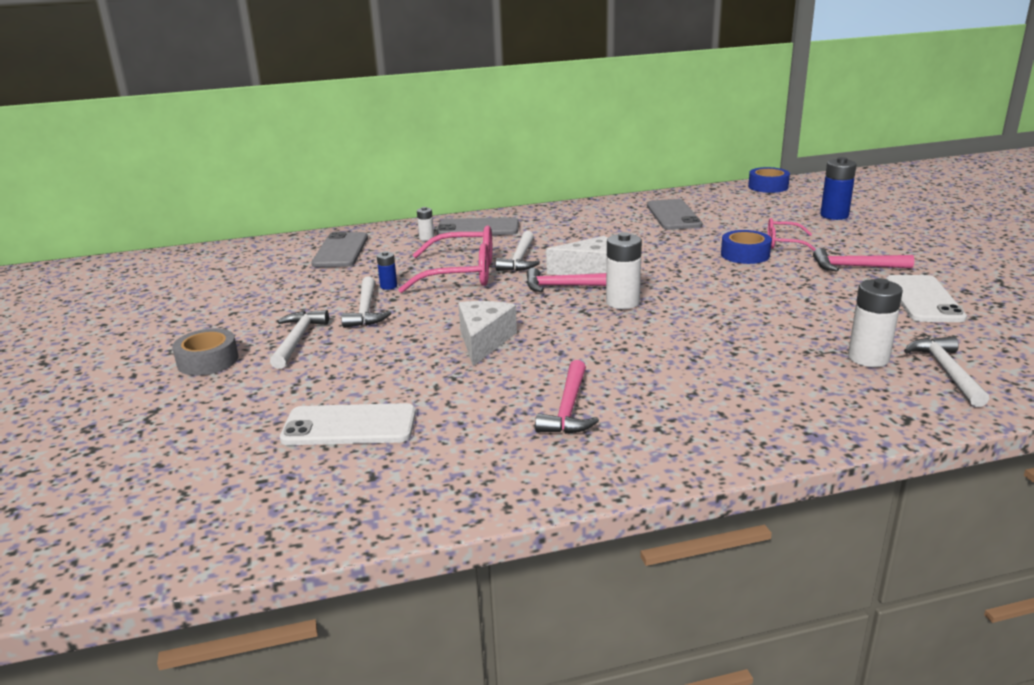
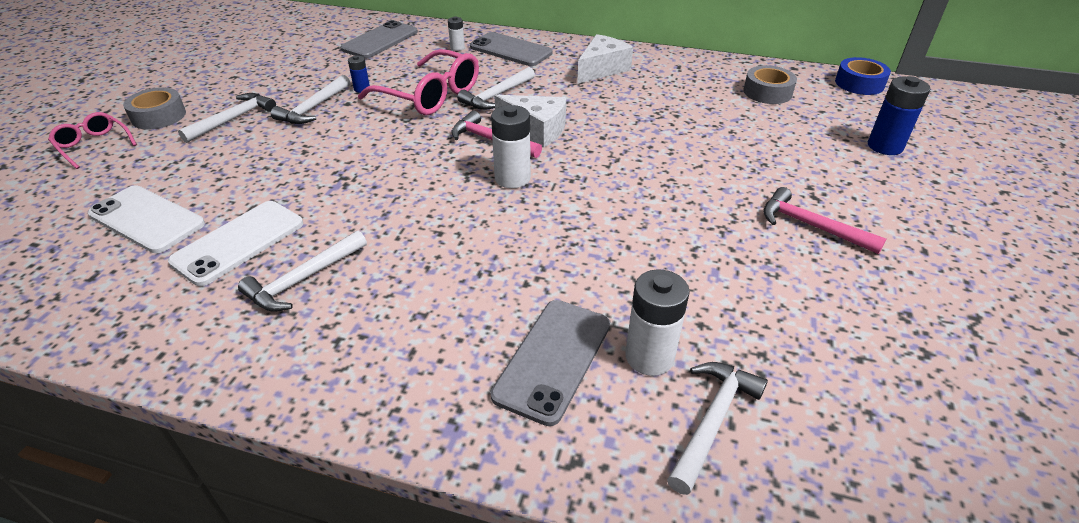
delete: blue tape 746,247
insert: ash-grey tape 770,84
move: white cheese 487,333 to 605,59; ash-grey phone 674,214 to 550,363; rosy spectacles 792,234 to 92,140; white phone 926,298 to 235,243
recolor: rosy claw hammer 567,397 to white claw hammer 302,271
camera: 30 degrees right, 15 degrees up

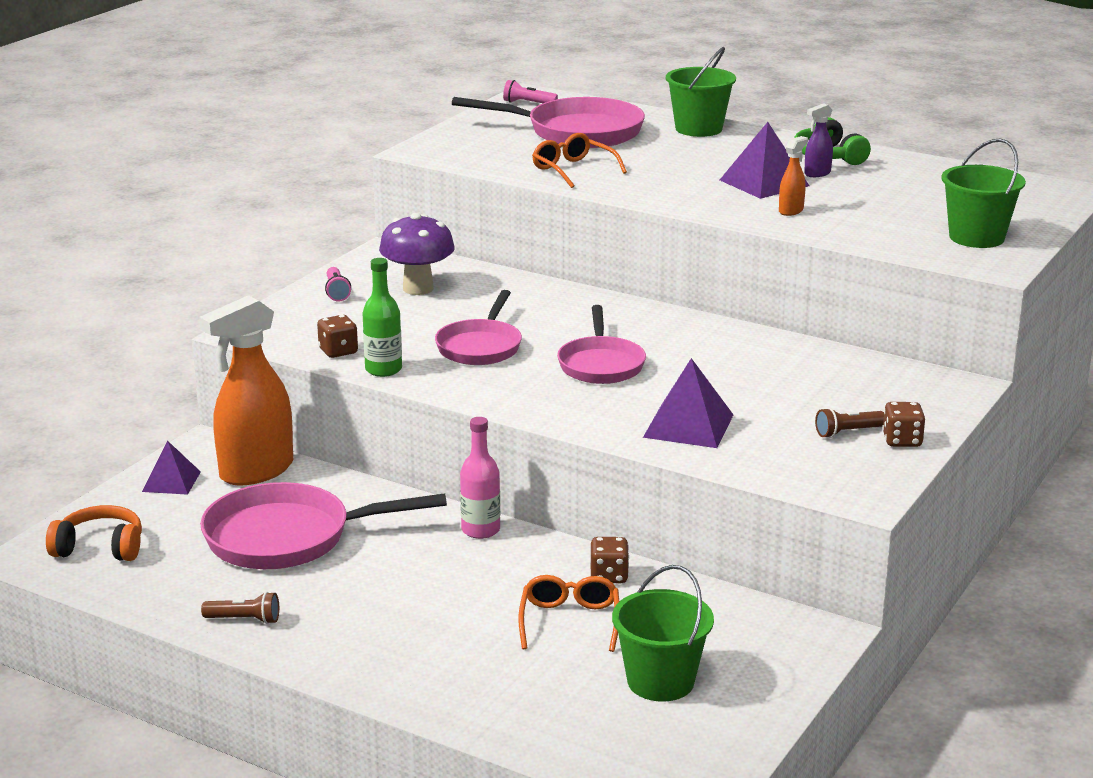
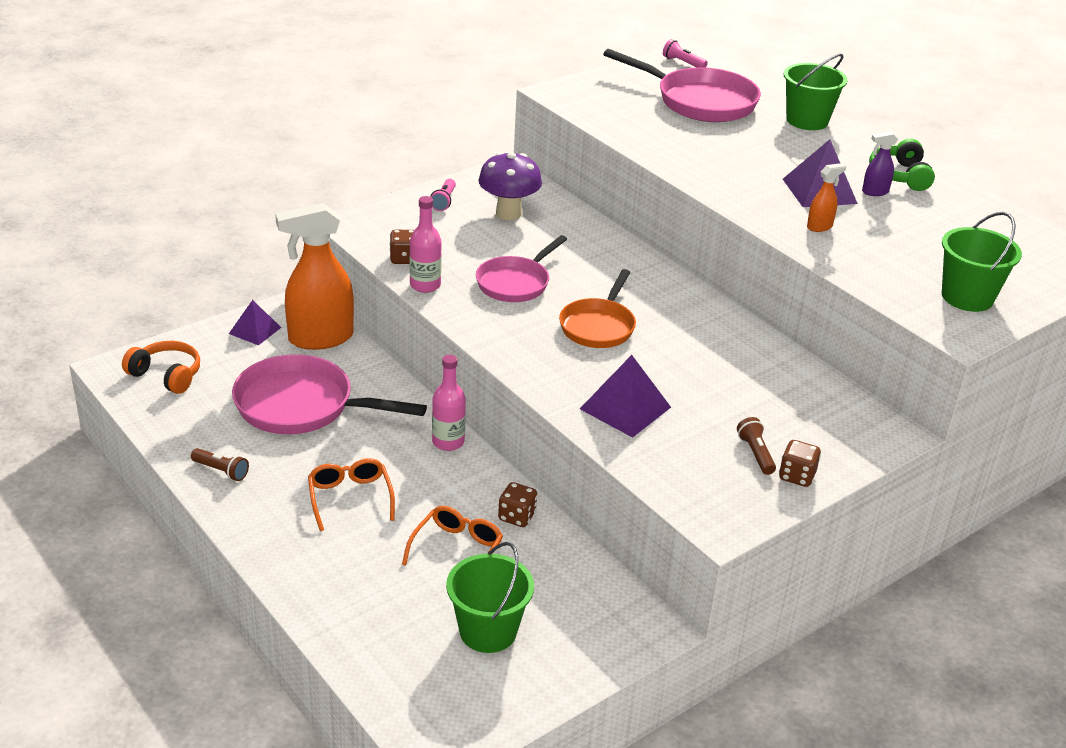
move: orange spectacles 579,160 to 351,494
recolor: green bottle 382,317 to rosy bottle 426,244; rosy pan 601,344 to orange pan 597,308
rotate: dark brown torch 849,423 = 756,446 75 degrees clockwise
camera: 20 degrees right, 10 degrees up

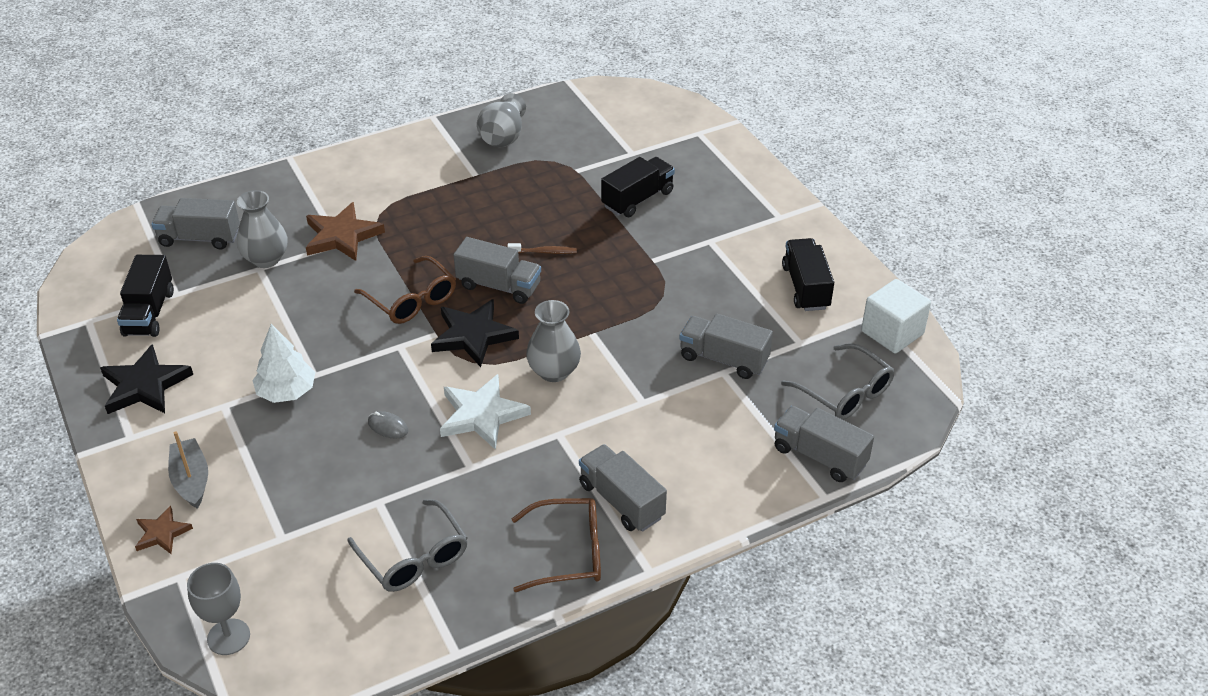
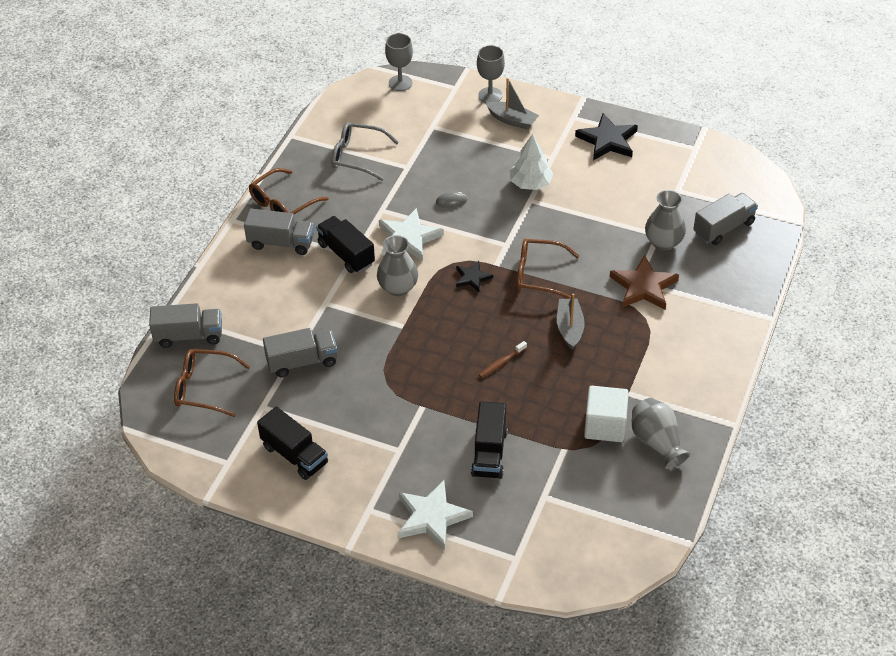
delete: ash-grey toy truck 497,270
insert: white five-pointed star 435,515; ash-grey toy boat 571,321
move: black toy truck 145,296 to 345,244; white cube 896,316 to 606,414
replace: dark brown five-pointed star 164,530 to ash-grey goblet 491,74
recolor: ash-grey spectacles 838,381 to dark brown spectacles 212,383
resize: black five-pointed star 475,333 = 474,276 x0.57
camera: 140 degrees right, 5 degrees up

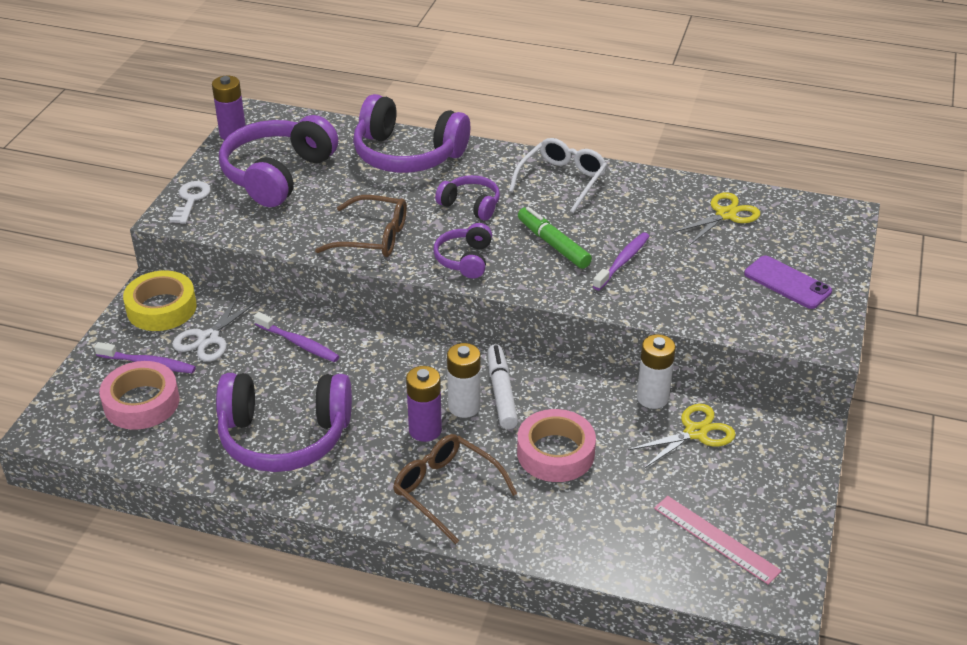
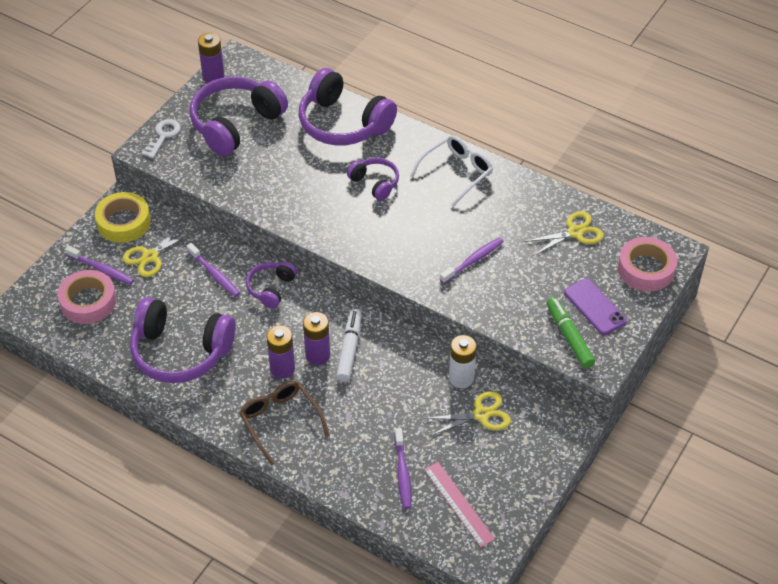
delete: dark brown spectacles 361,226
insert: purple tooth brush 403,468
move: purple headphones 462,250 to 271,284; rosy tape 556,445 to 647,264; green felt pen 555,238 to 570,332
recolor: white scissors 215,328 to yellow scissors 159,249; white battery 464,380 to purple battery 316,338
camera: 15 degrees right, 10 degrees up

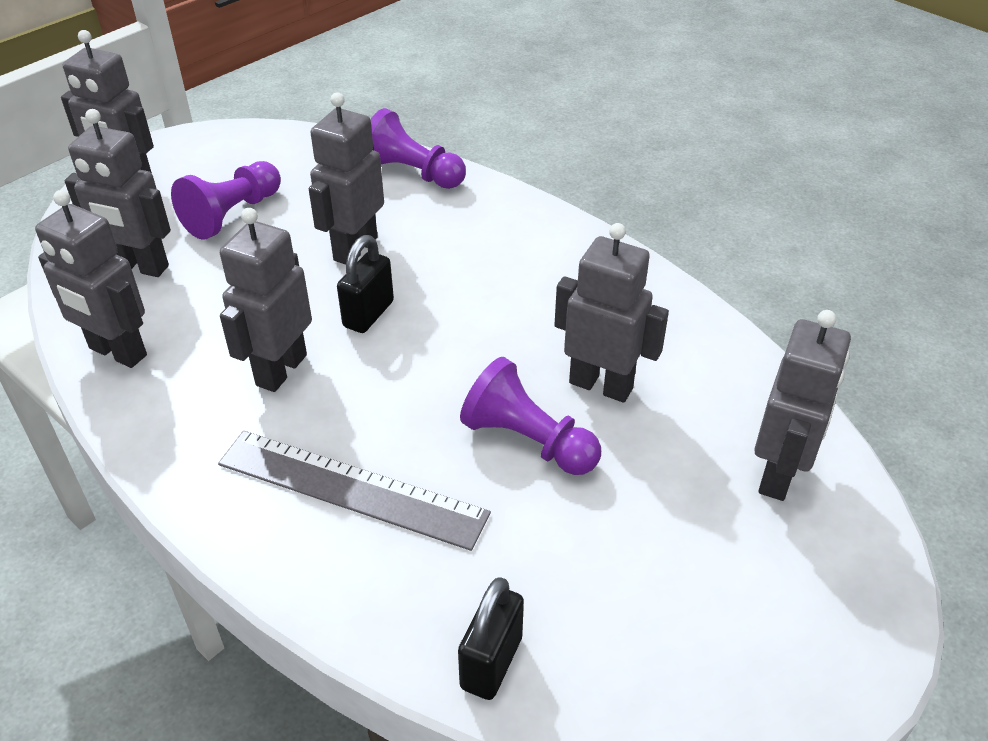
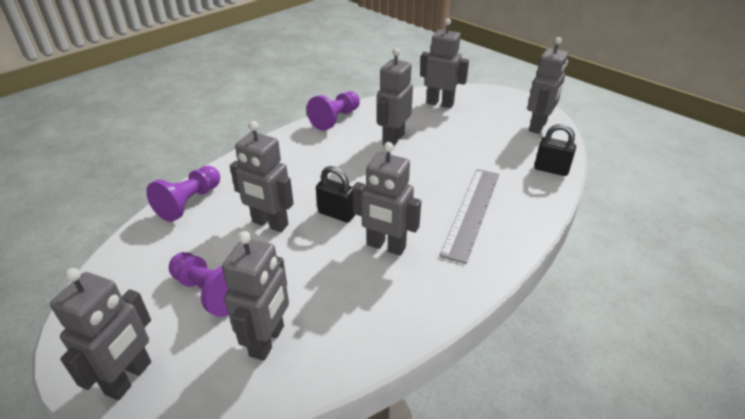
move: ash-grey robot figure 91,279 to 548,85; purple game pawn 530,416 to 333,111
camera: 90 degrees left, 5 degrees down

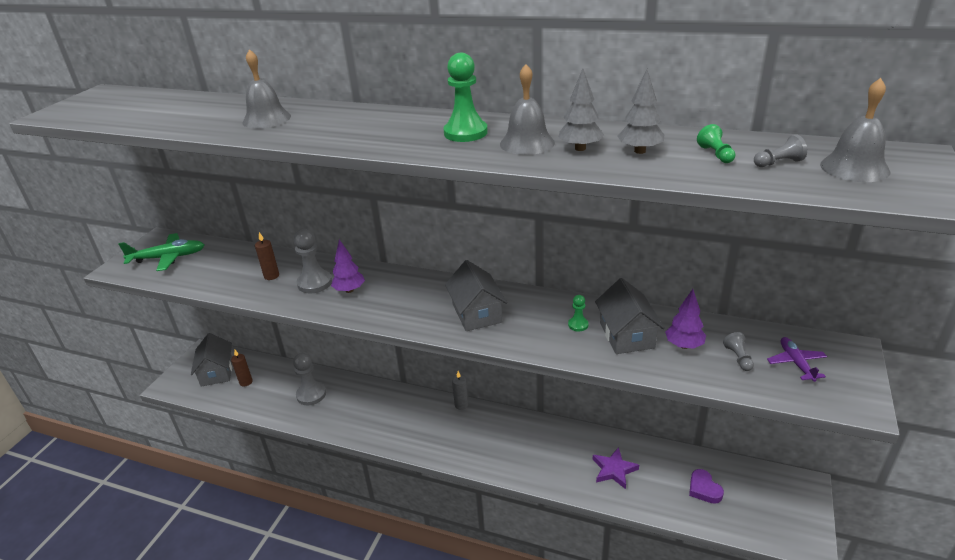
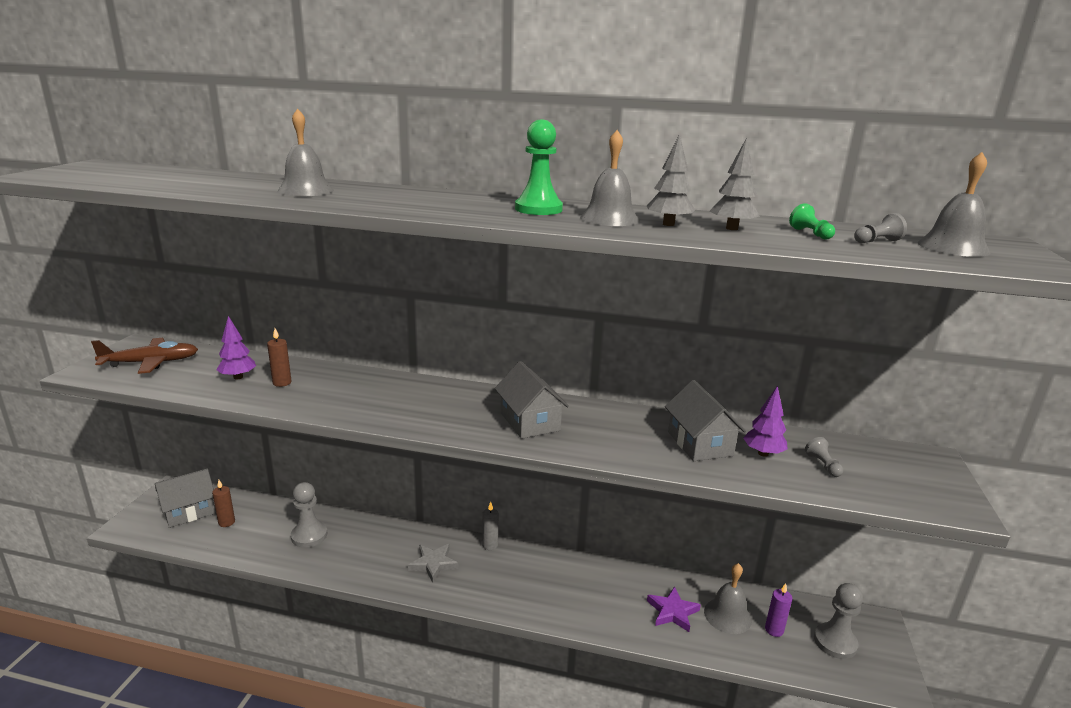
delete: green game pawn 578,313; purple toy plane 797,359
insert: ash-grey five-pointed star 433,563; ash-grey hand bell 728,598
move: ash-grey game pawn 312,261 to 838,621; purple fir tree 348,266 to 236,347
replace: purple love heart 706,486 to purple candle 778,610
recolor: green toy plane 161,252 to dark brown toy plane 144,356
rotate: ash-grey house 211,360 = 185,498 75 degrees clockwise
camera: 10 degrees left, 10 degrees down

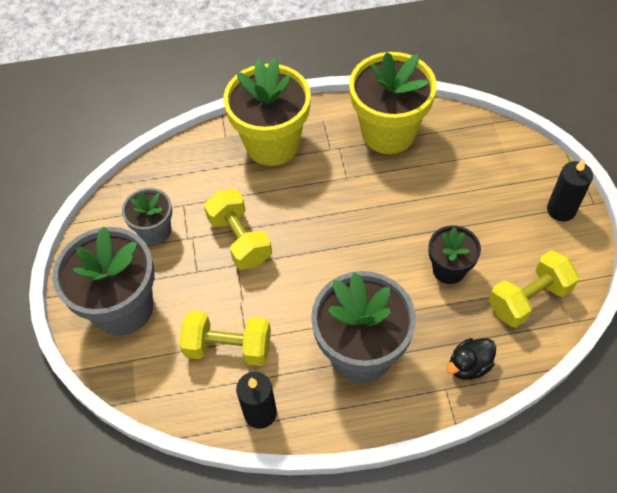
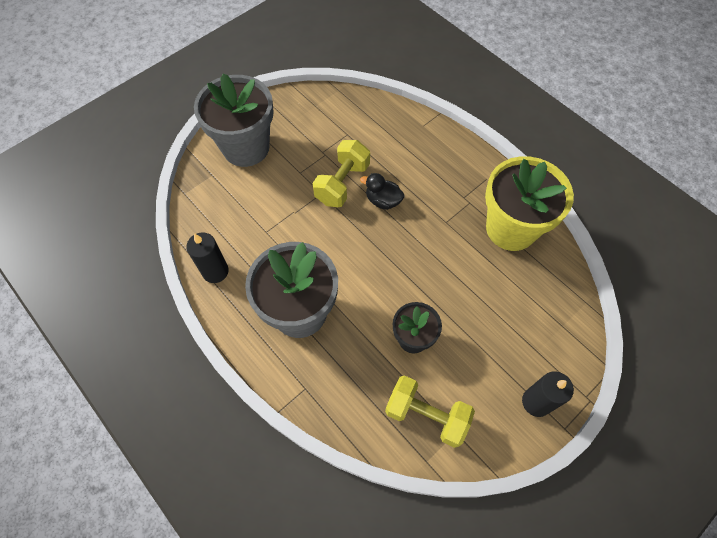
delete: ash-grey potted plant 147,216; yellow free weight 225,338; yellow potted plant 267,112
move: black duck 471,359 to 382,191
camera: 55 degrees right, 5 degrees up

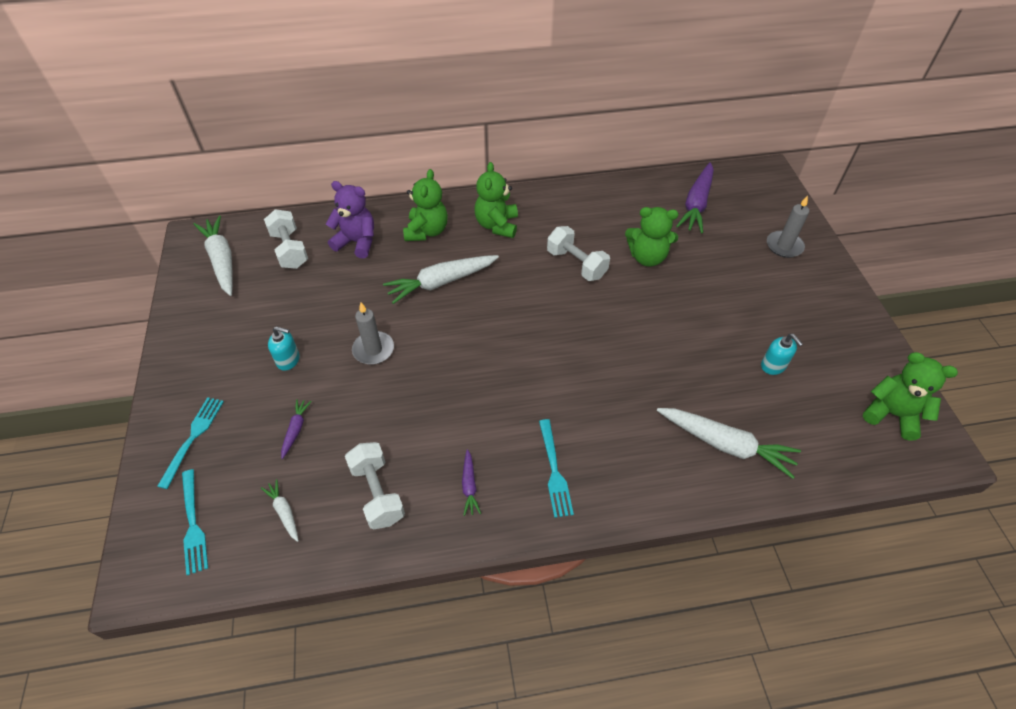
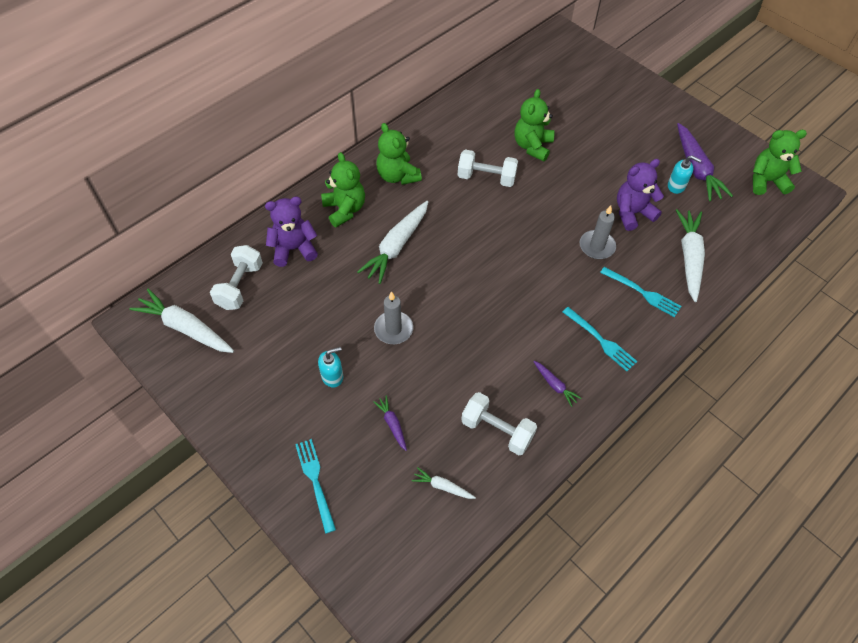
insert: purple teddy bear 640,195
move: turquoise fork 195,522 to 640,292; purple toy carrot 695,197 to 705,162; ash-grey candle 788,227 to 598,232
rotate: white free weight 286,239 = 236,277 75 degrees clockwise; green teddy bear 651,237 = 534,125 135 degrees clockwise; white toy carrot 729,443 = 690,255 75 degrees counterclockwise
camera: 35 degrees left, 5 degrees up

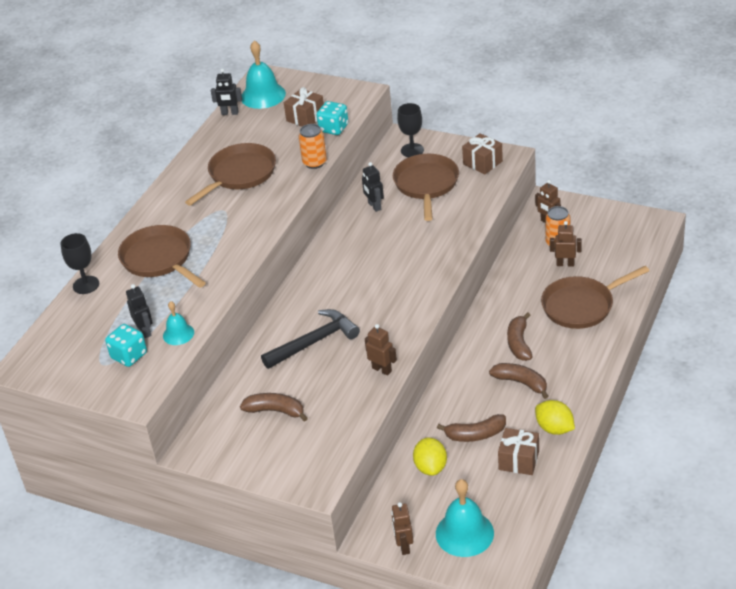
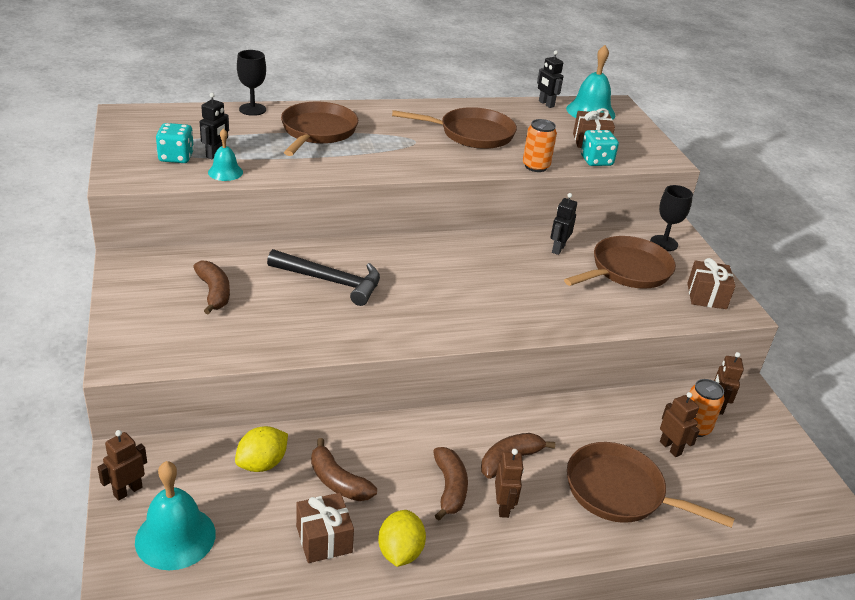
move: dark brown robot figure 381,350 to 509,483
camera: 45 degrees right, 5 degrees down

